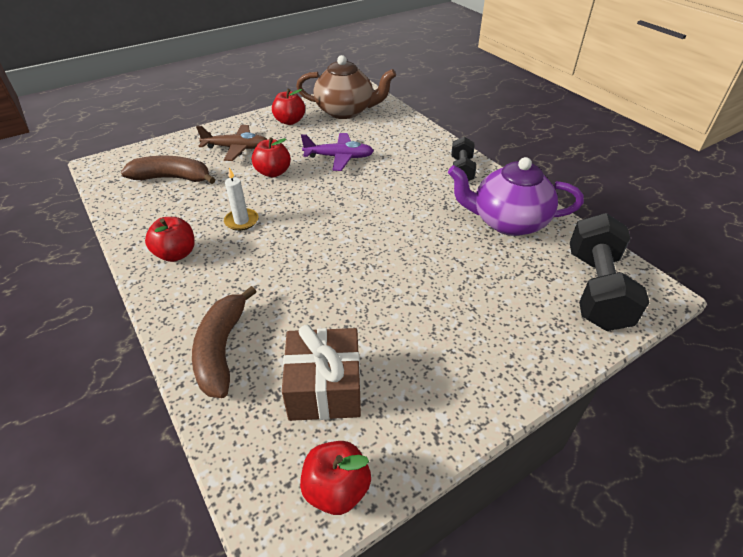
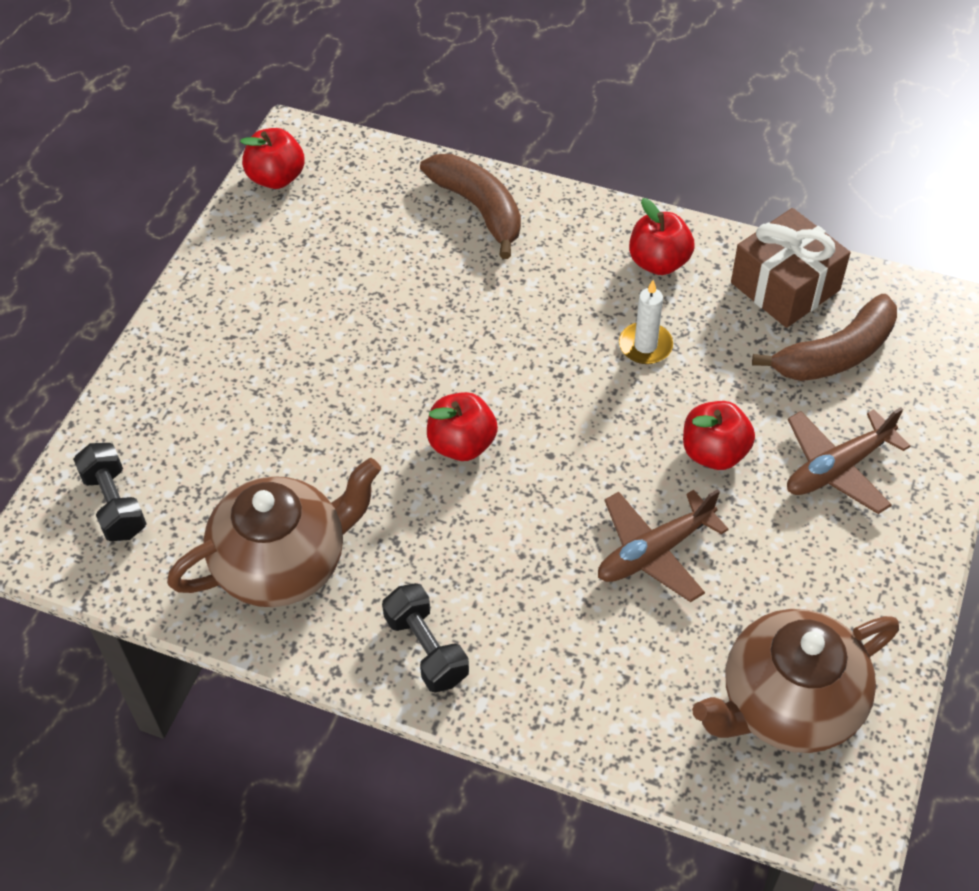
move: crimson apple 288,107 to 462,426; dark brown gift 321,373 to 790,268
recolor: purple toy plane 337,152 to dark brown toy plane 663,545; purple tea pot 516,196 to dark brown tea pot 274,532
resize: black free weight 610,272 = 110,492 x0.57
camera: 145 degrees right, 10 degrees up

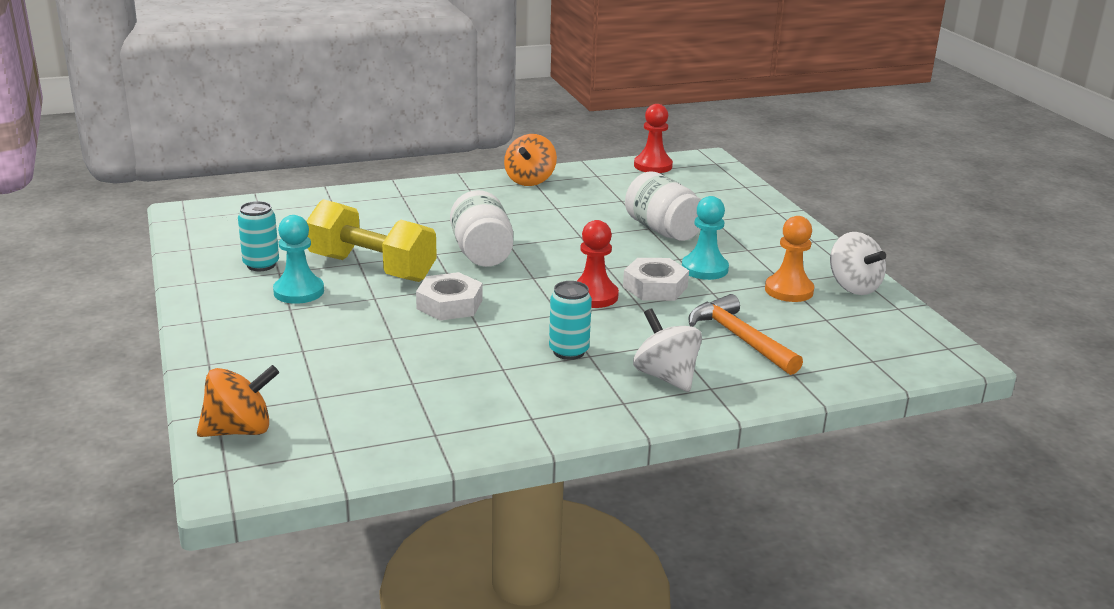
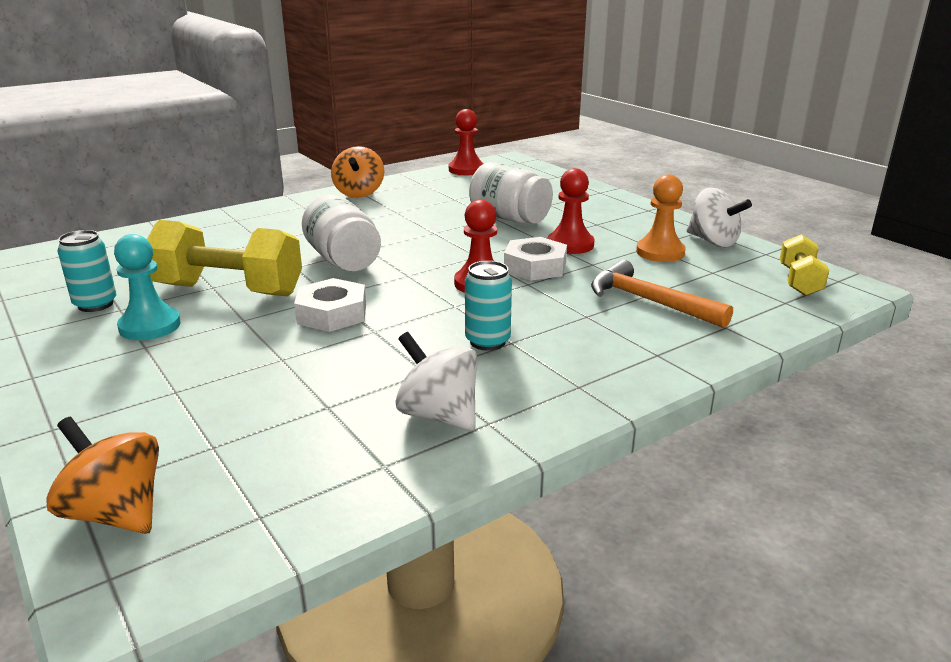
insert: yellow free weight 804,265
move: white whirligig 667,350 to 436,381
recolor: turquoise game pawn 705,238 to crimson game pawn 571,211
rotate: orange whirligig 238,401 = 102,475 105 degrees counterclockwise
camera: 15 degrees left, 0 degrees up

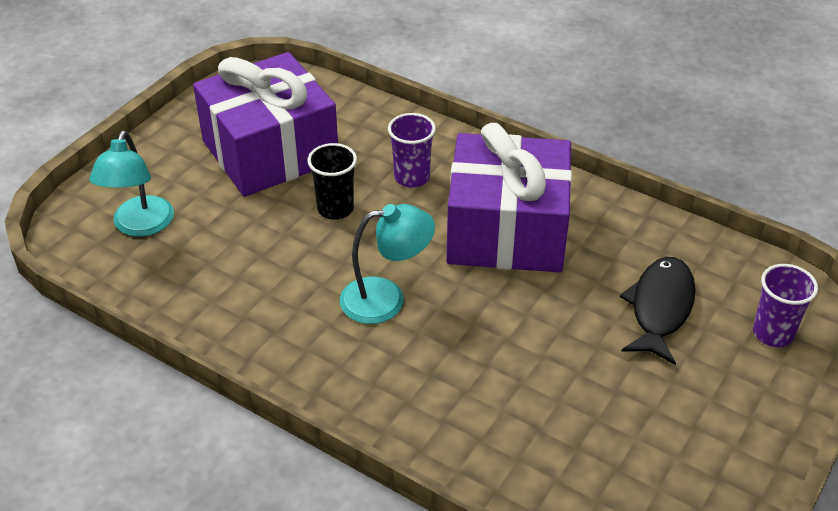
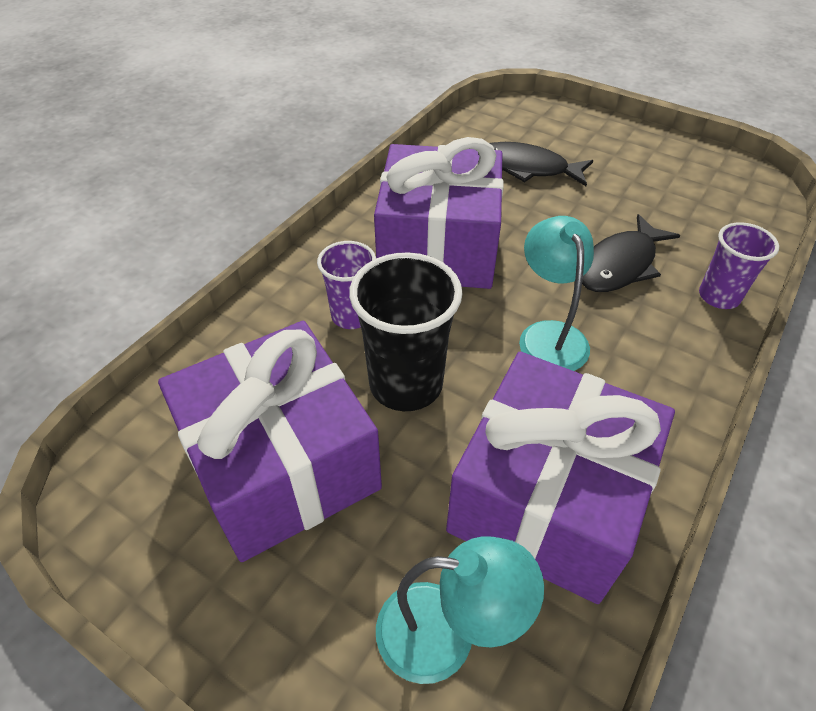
insert: purple gift 560,478; black fish 631,253
move: purple cup 785,305 to 739,265
resize: black cup 332,181 = 406,331 x1.61
camera: 90 degrees left, 5 degrees up

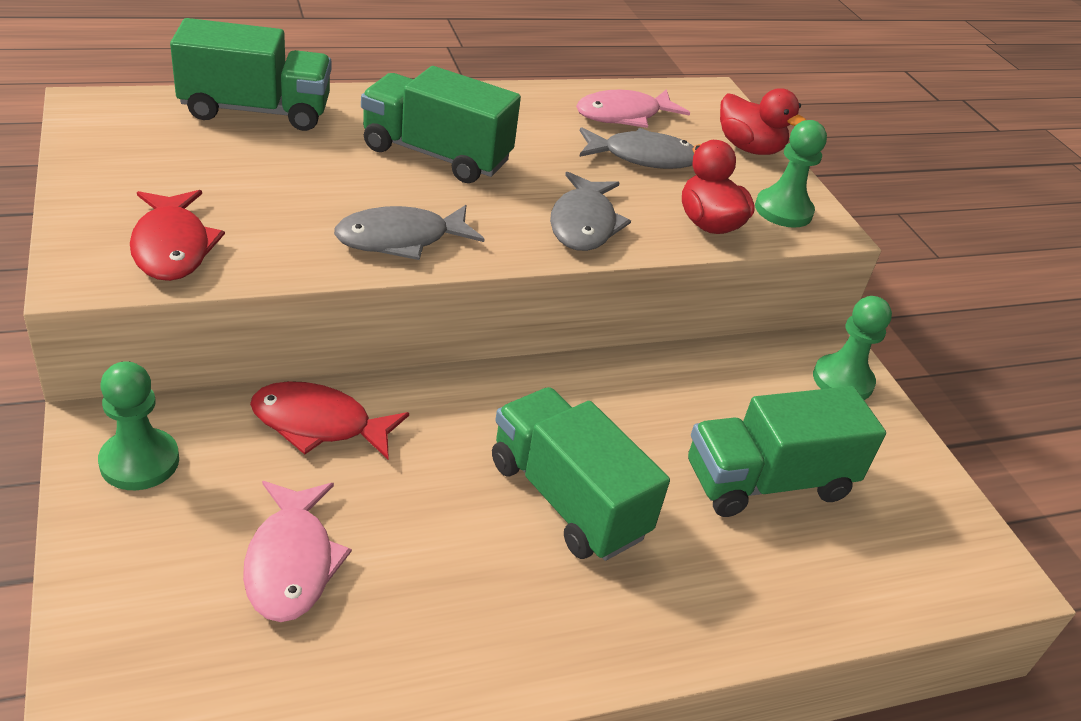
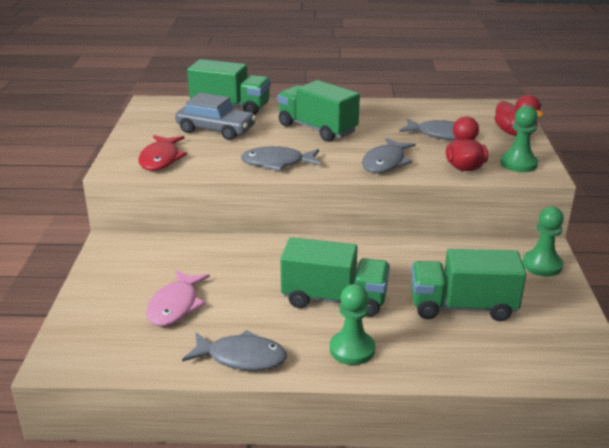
delete: crimson fish 329,420; rosy fish 633,108
insert: ash-grey automobile 215,116; ash-grey fish 234,350
move: green game pawn 138,425 to 352,324
rotate: green toy truck 581,474 = 335,277 120 degrees clockwise
camera: 25 degrees right, 10 degrees down

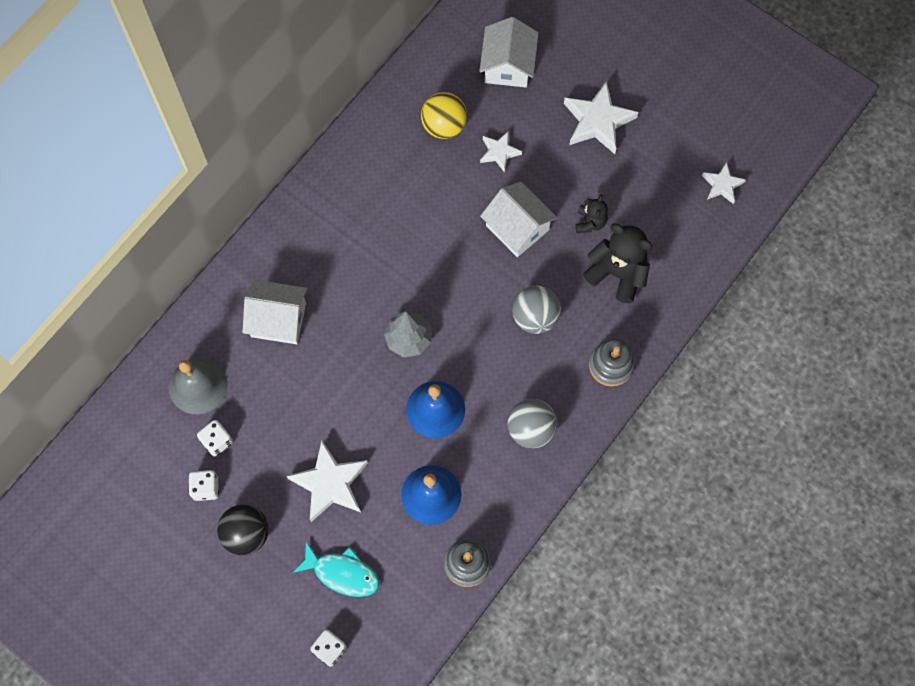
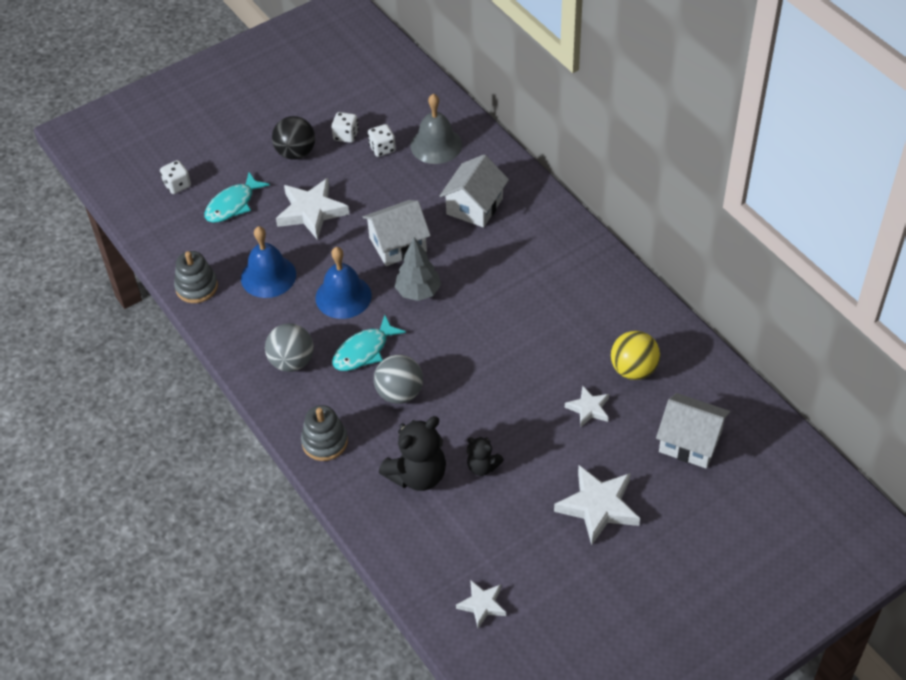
insert: turquoise fish 369,343
move: white house 518,219 to 397,233
camera: 110 degrees right, 20 degrees down

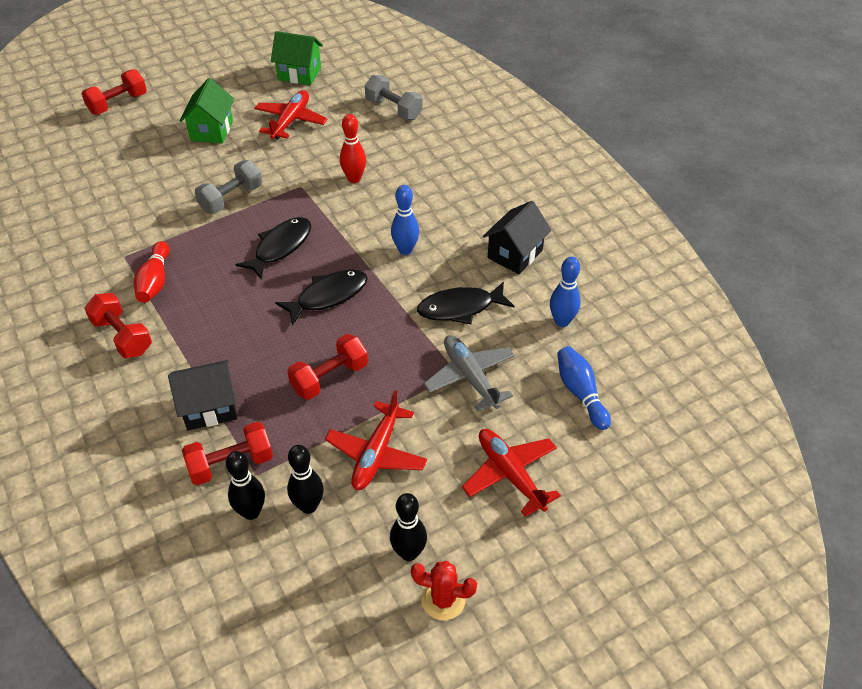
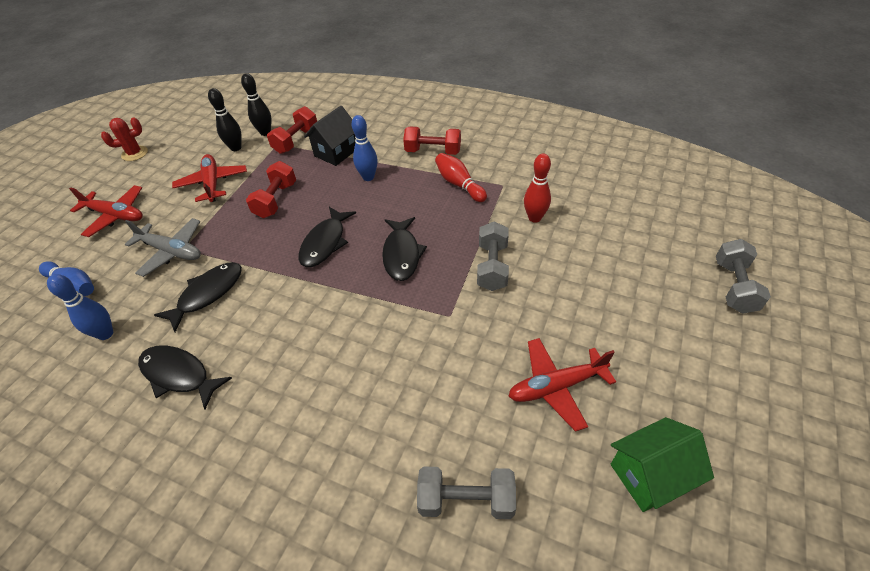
delete: green house 207,111; black skittle 408,527
move: crimson skittle 353,148 to 537,188; blue skittle 405,220 to 364,148
replace: black house 517,237 to black fish 185,377
recolor: crimson free weight 114,92 to ash-grey free weight 743,276
rotate: crimson toy plane 290,114 = 562,385 90 degrees clockwise
camera: 145 degrees right, 0 degrees up

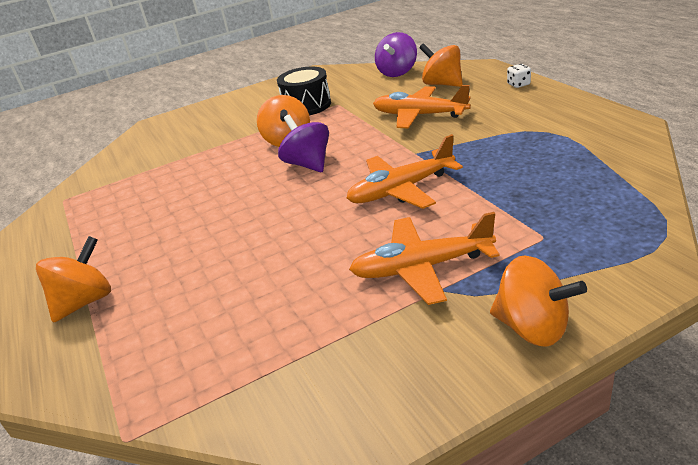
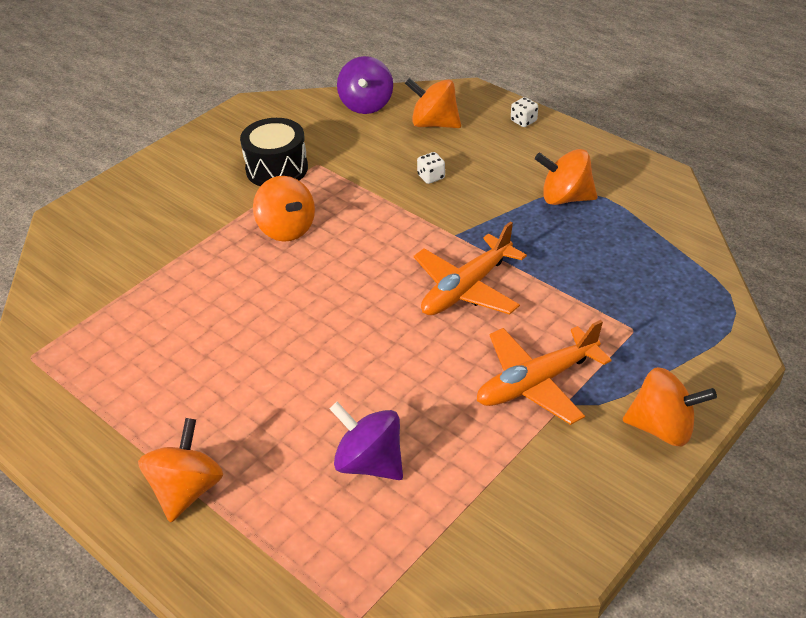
insert: orange whirligig 566,177
move: purple whirligig 303,143 to 366,441
replace: orange toy plane 422,107 to white die 431,168
camera: 25 degrees left, 10 degrees up

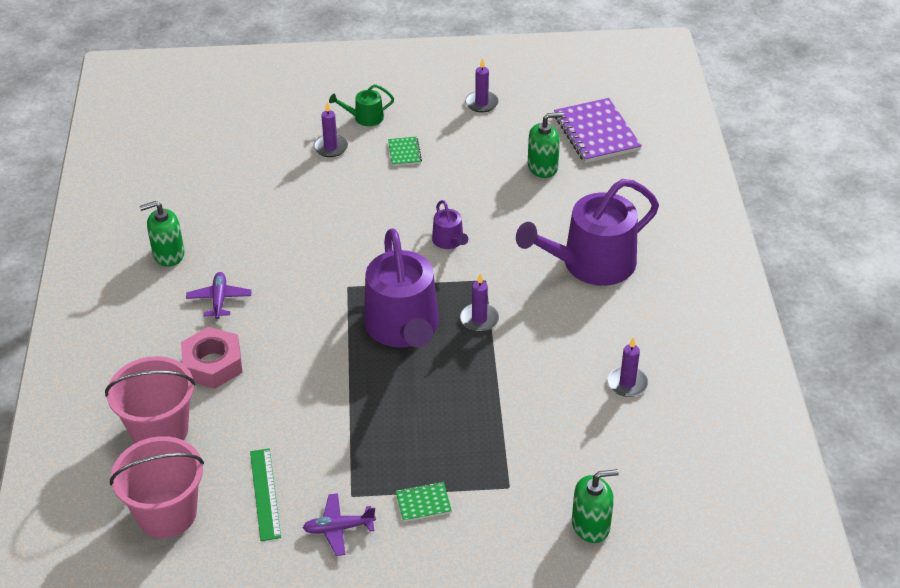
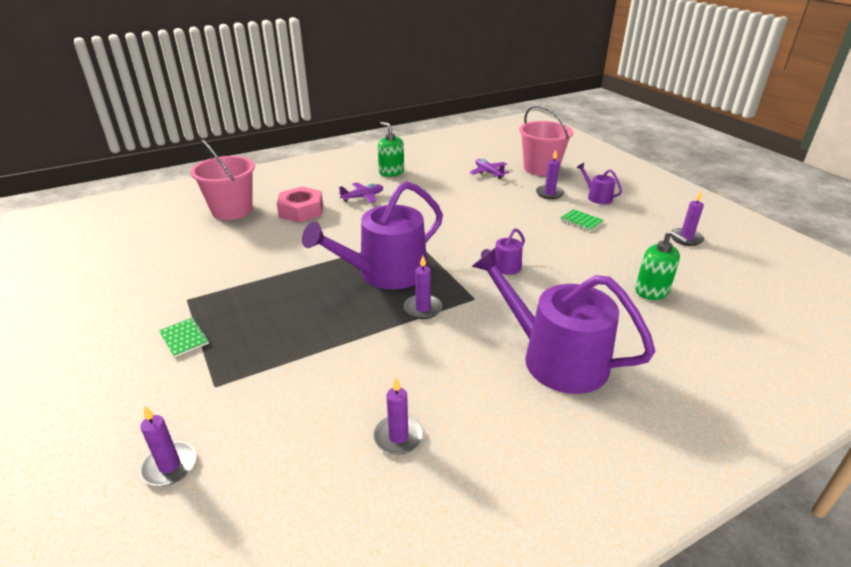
delete: green straightedge 265,494; purple notepad 598,130
move: rosy sand bucket 157,487 to 546,140; purple toy plane 339,524 to 489,169
replace: green soap dispenser 595,506 to purple candle 168,445
recolor: green sprinkling can 361,105 to purple sprinkling can 599,183
rotate: green notepad 405,151 = 582,220 75 degrees clockwise
camera: 65 degrees right, 10 degrees down

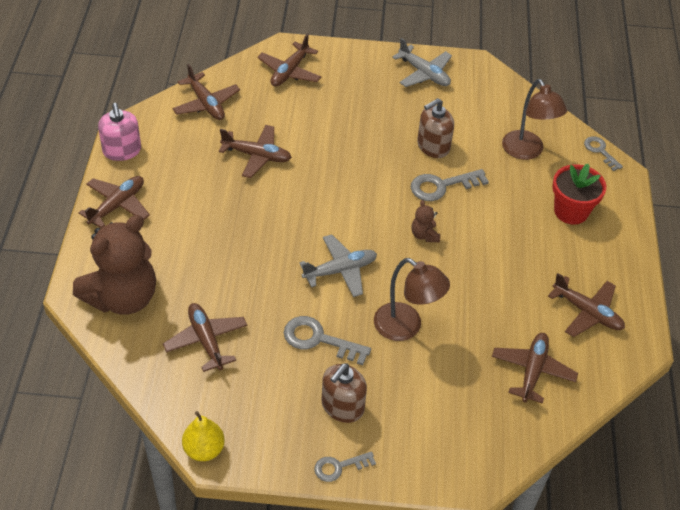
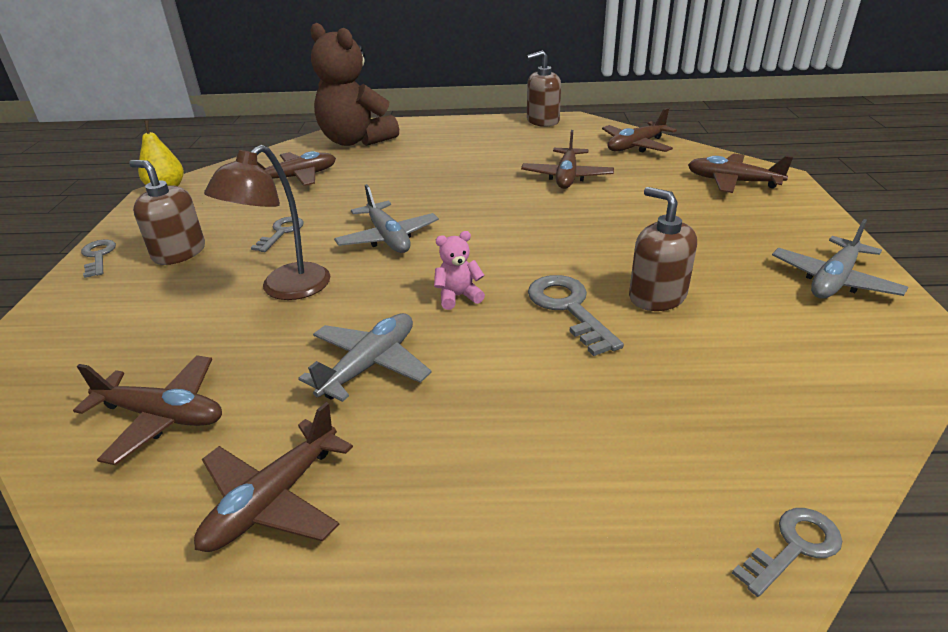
delete: dark brown toy plane 114,202; dark brown lamp 534,119; crimson potted plant 579,194
insert: ash-grey toy plane 364,357
recolor: rosy soap dispenser 119,132 to dark brown soap dispenser 543,88; dark brown teddy bear 425,221 to rosy teddy bear 459,270
resize: ash-grey door key 327,340 = 277,234 x0.64
camera: 90 degrees right, 15 degrees down

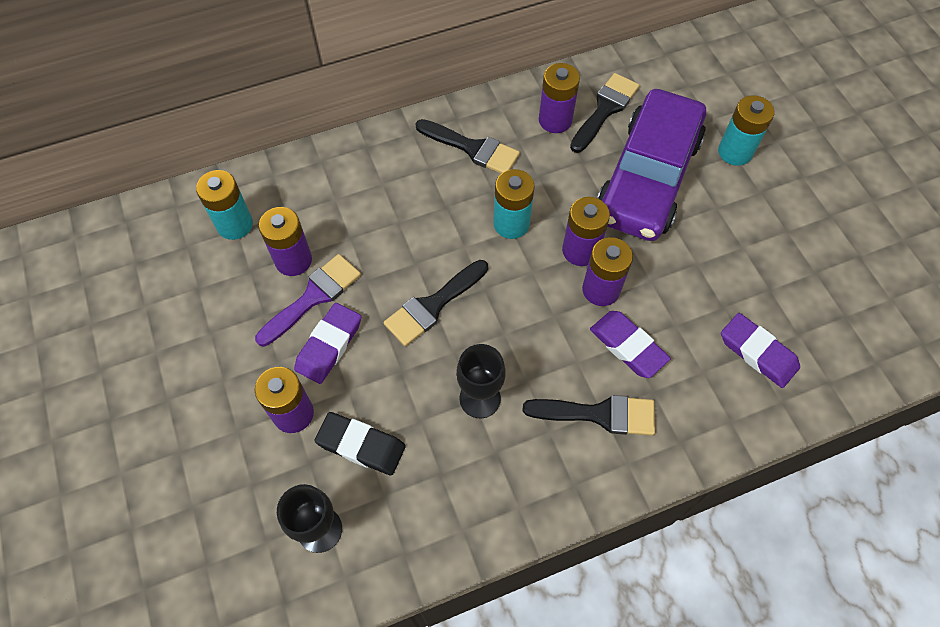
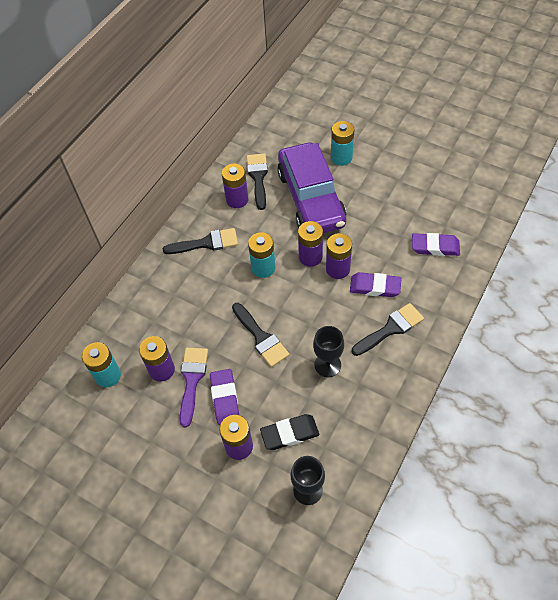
rotate: black paintbrush 436,303 = 261,335 45 degrees counterclockwise
camera: 35 degrees left, 5 degrees down

